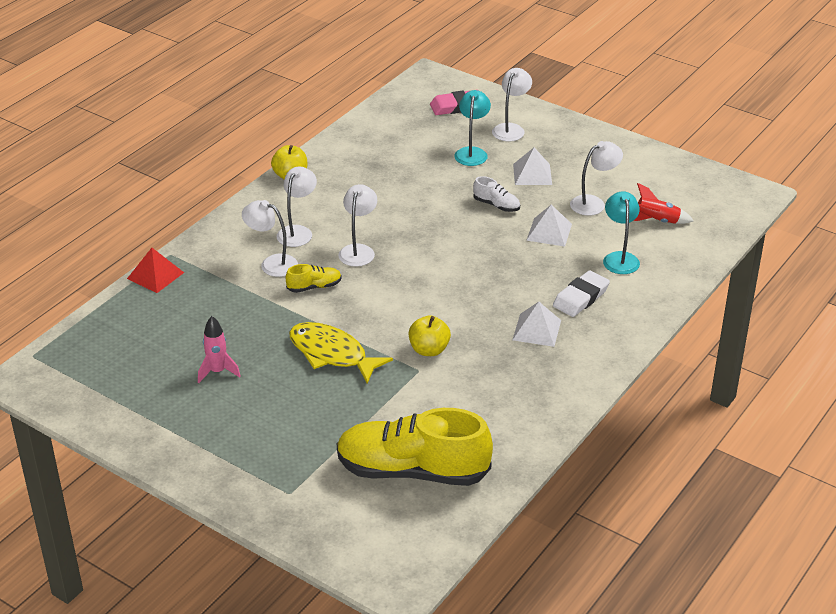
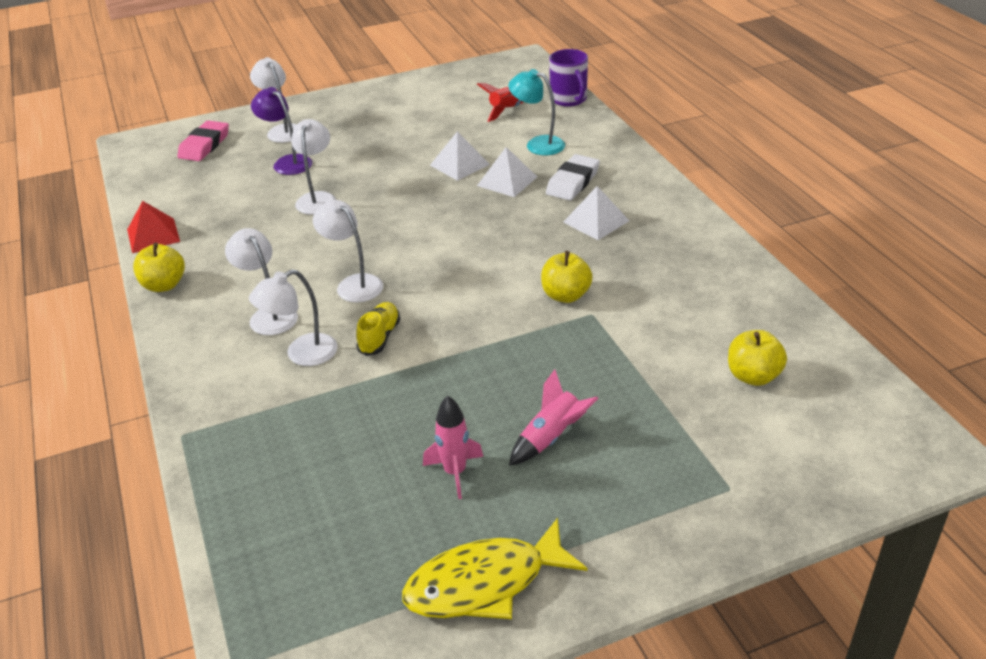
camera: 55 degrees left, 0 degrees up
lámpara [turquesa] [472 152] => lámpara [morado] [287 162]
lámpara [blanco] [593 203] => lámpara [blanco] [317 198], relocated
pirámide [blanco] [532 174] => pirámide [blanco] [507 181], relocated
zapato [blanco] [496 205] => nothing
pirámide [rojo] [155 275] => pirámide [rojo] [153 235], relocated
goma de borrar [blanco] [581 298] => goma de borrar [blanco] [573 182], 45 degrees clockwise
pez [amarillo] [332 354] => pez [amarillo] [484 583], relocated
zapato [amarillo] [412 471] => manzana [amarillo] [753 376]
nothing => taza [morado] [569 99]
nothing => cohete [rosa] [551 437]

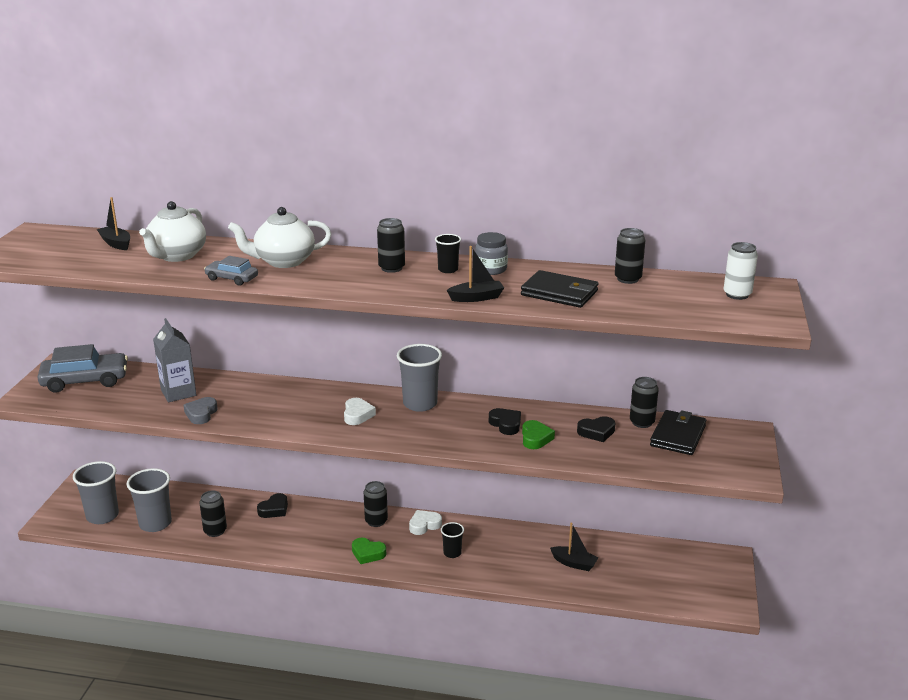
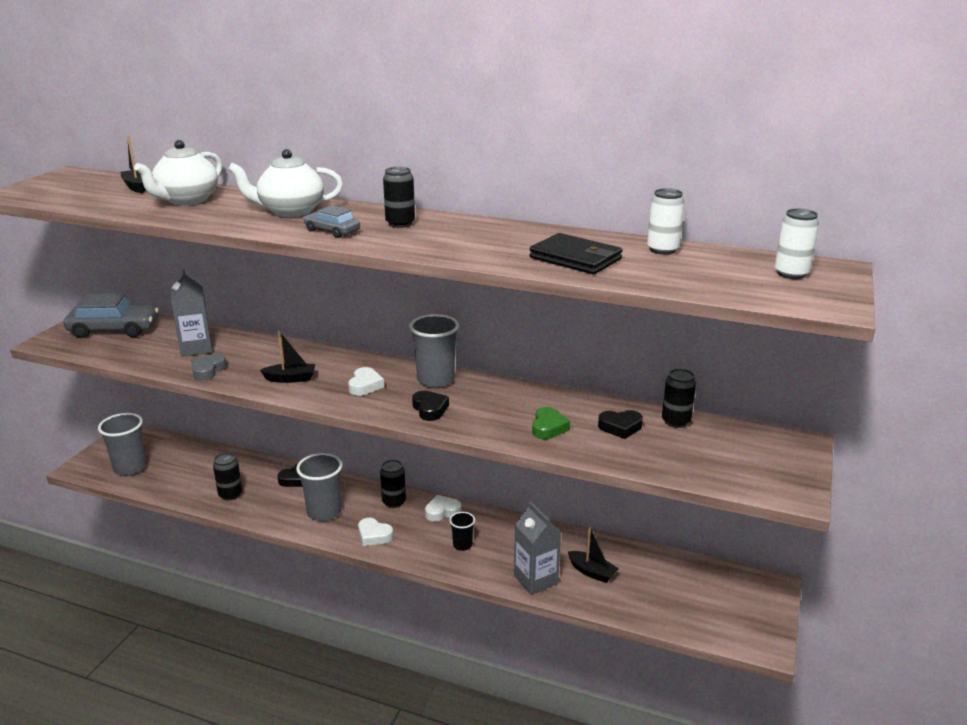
camera: 10 degrees right, 0 degrees up
lata [negro] [627 279] => lata [blanco] [662 250]
tarro [gris] [491 269] => nothing
vaso [negro] [448 269] => nothing
barco [negro] [476 298] => barco [negro] [291 379], relocated
coche [gris] [232 278] => coche [gris] [332 231], relocated
corazón [negro] [506 424] => corazón [negro] [430 409], relocated
cartera [negro] [678 436] => nothing
vaso [gris] [155 523] => vaso [gris] [324 512], relocated
corazón [verde] [368 553] => corazón [blanco] [374 535]
nothing => cartón de leche [gris] [535 580]

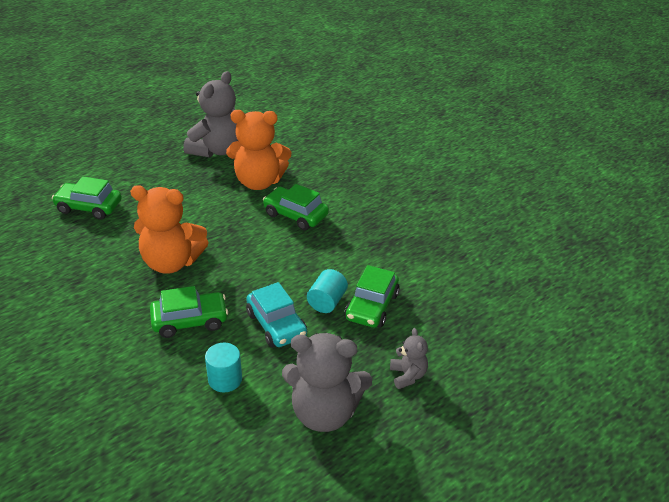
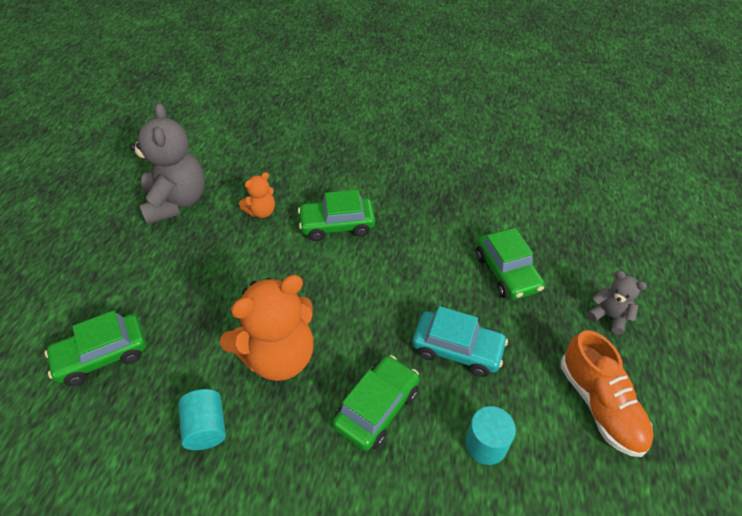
camera: 40 degrees left, 10 degrees up
osito [naranja] [259 182] => osito [naranja] [261 212], x0.49
cilindro [turquesa] [327 302] => cilindro [turquesa] [206 428], relocated
osito [gris] [324 413] => zapato [naranja] [600 405]

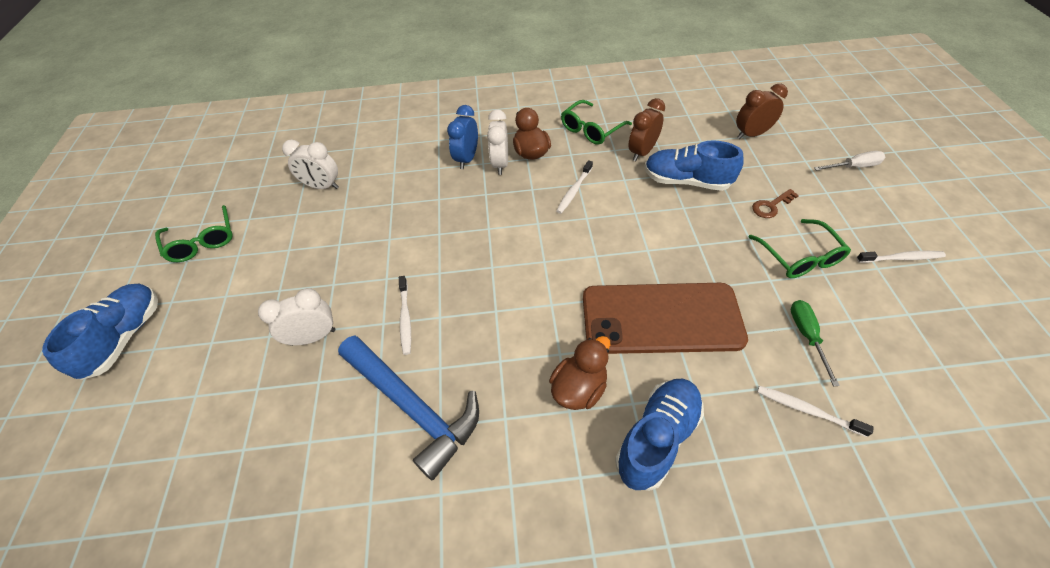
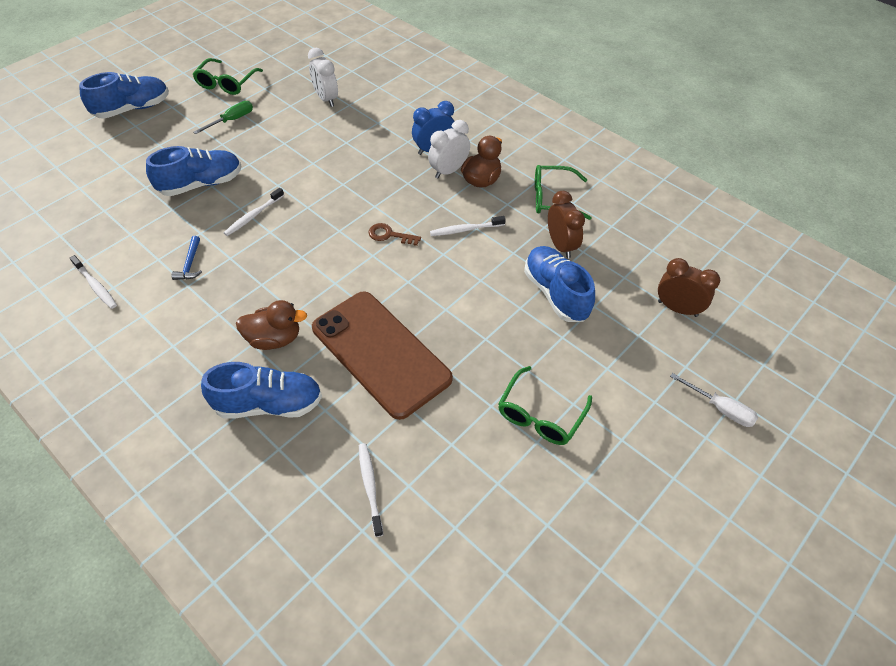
camera: 45 degrees right, 0 degrees up
despertador [marrón] [642 152] => despertador [marrón] [561 246], 75 degrees clockwise
llave [marrón] [771 206] => llave [marrón] [389 235], relocated
cepillo de dientes [blanco] [901 258] => cepillo de dientes [blanco] [95 286], relocated
despertador [blanco] [313 337] => zapato [azul] [201 184]
destornillador [verde] [806 336] => destornillador [verde] [232 120], relocated
martillo [azul] [413 407] => martillo [azul] [190 264], x0.40

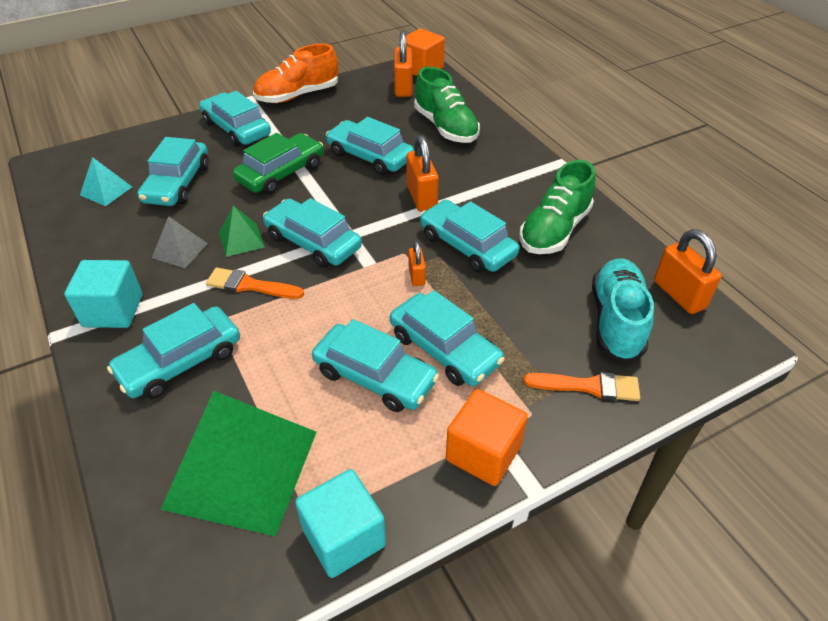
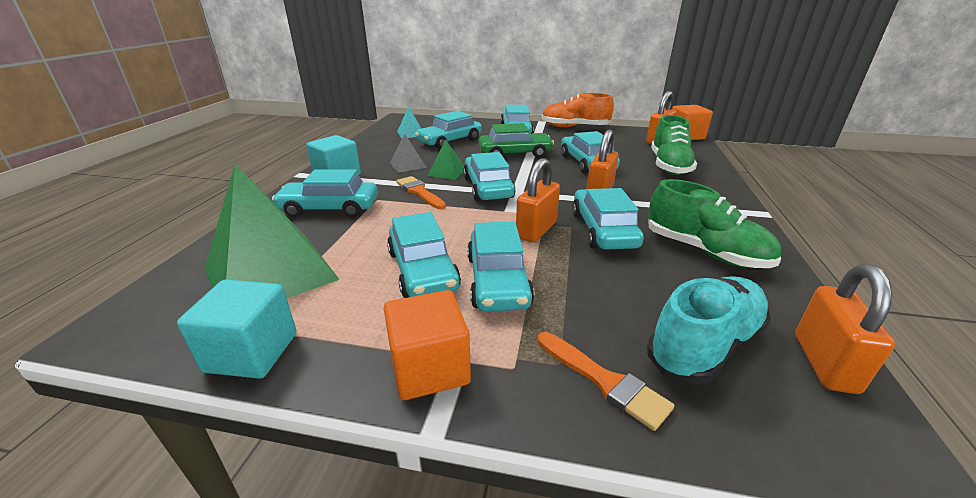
camera: 40 degrees right, 15 degrees down
zapato [verde] [554 230] => zapato [verde] [704 251], 120 degrees counterclockwise
candado [naranja] [416 276] => candado [naranja] [536 230], x1.79

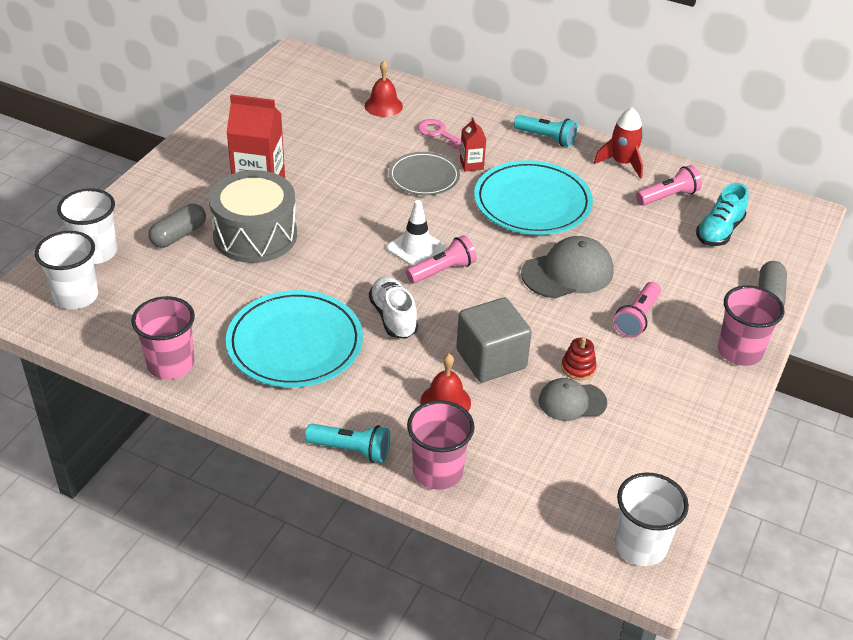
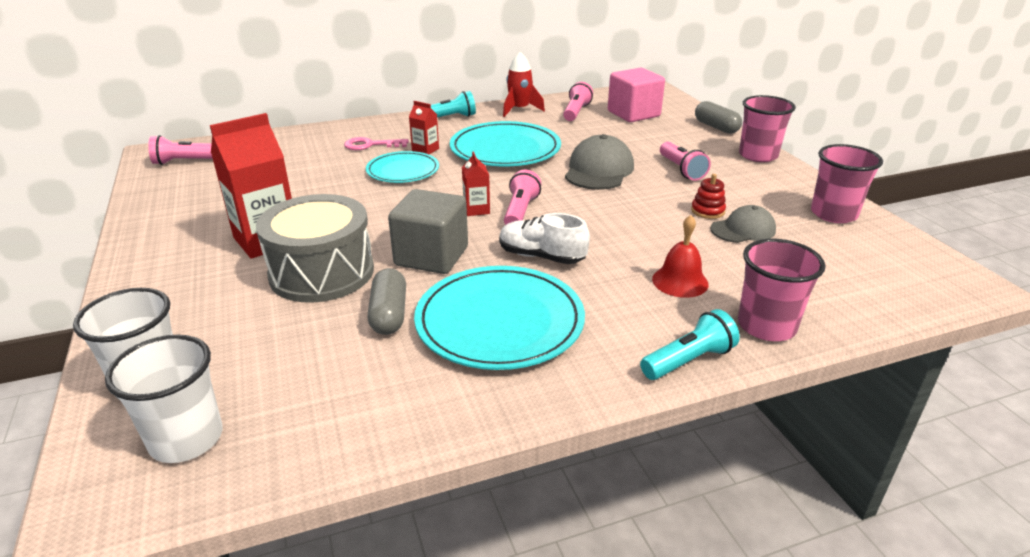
camera: 45 degrees left, 10 degrees down
campana [rojo] [383 106] => nothing
plato [gris] [424 177] => plato [turquesa] [403 170]
zapato [turquesa] [719 231] => cubo [rosa] [633 114]
cono de tráfico [blanco] [416 248] => cartón de leche [rojo] [476 209]
cápsula [gris] [179 235] => cápsula [gris] [389 314], relocated
vaso [rosa] [171 364] => vaso [rosa] [833 214], relocated
cubo [gris] [491 359] => cubo [gris] [431 256], relocated
gorra [gris] [572 401] => gorra [gris] [743 229], 150 degrees counterclockwise
vaso [blanco] [640 546] => nothing
nothing => lámpara de mano [rosa] [185 162]

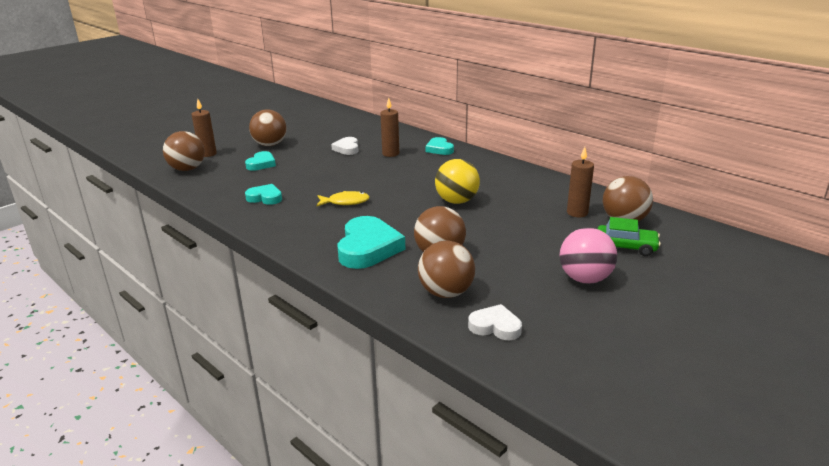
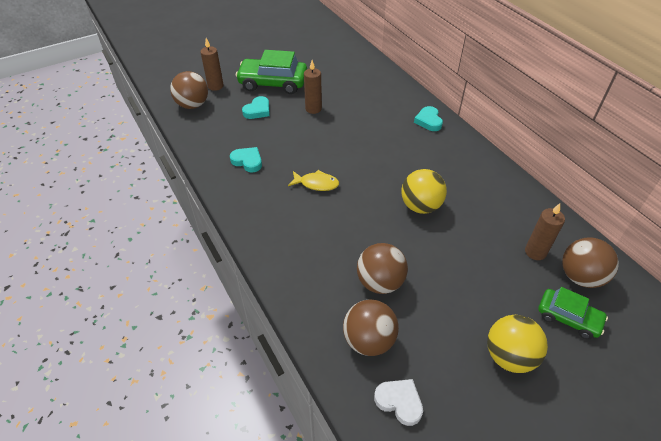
camera: 15 degrees right, 20 degrees up
vela [marrón] [390 154] => vela [marrón] [313 109], relocated
pelota [marrón] [270 145] => coche [verde] [273 83]
corazón [blanco] [347 149] => nothing
corazón [turquesa] [368 248] => nothing
pelota [rosa] [585 279] => pelota [amarillo] [509 356]

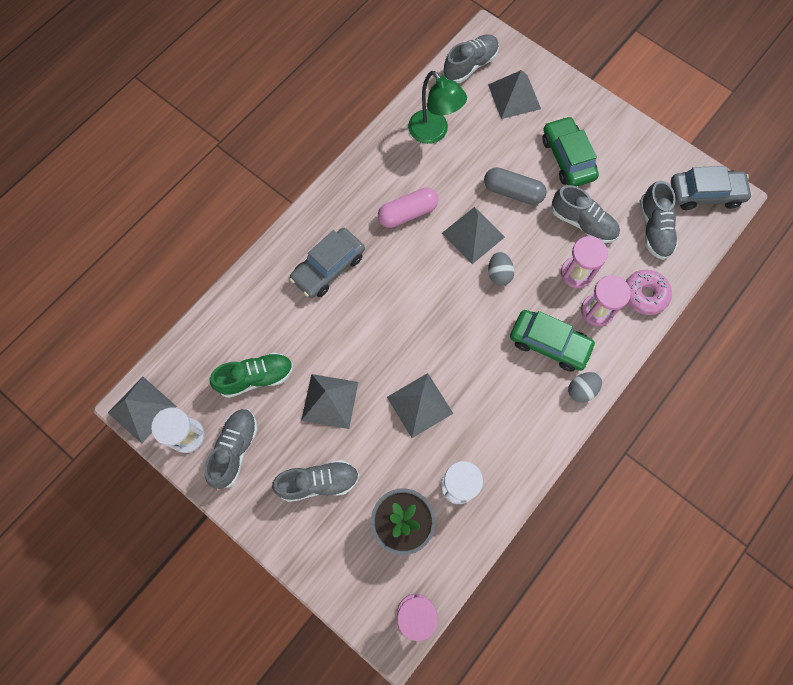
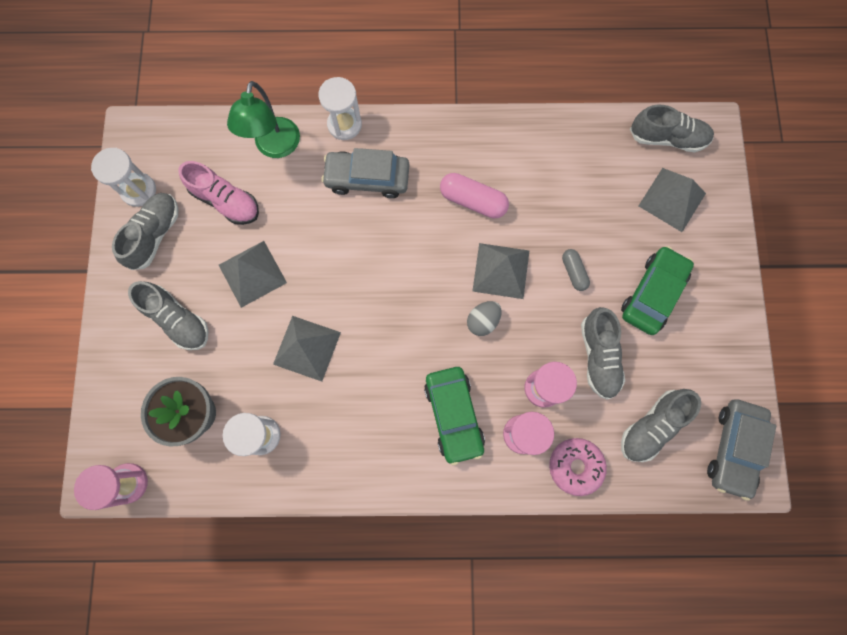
camera: 50 degrees right, 5 degrees up
lámpara [verde] [434 133] => lámpara [verde] [275 147], relocated
coche [gris] [705 194] => coche [gris] [733 448], 60 degrees clockwise
cápsula [gris] [513 192] => cápsula [gris] [573 272], x0.60
zapato [verde] [256 377] => zapato [rosa] [226 201]
huevo [gris] [581 390] => nothing
pirámide [gris] [142 409] => nothing
zapato [gris] [235 449] => zapato [gris] [155 235], 45 degrees counterclockwise
nothing => reloj de arena [blanco] [344 125]

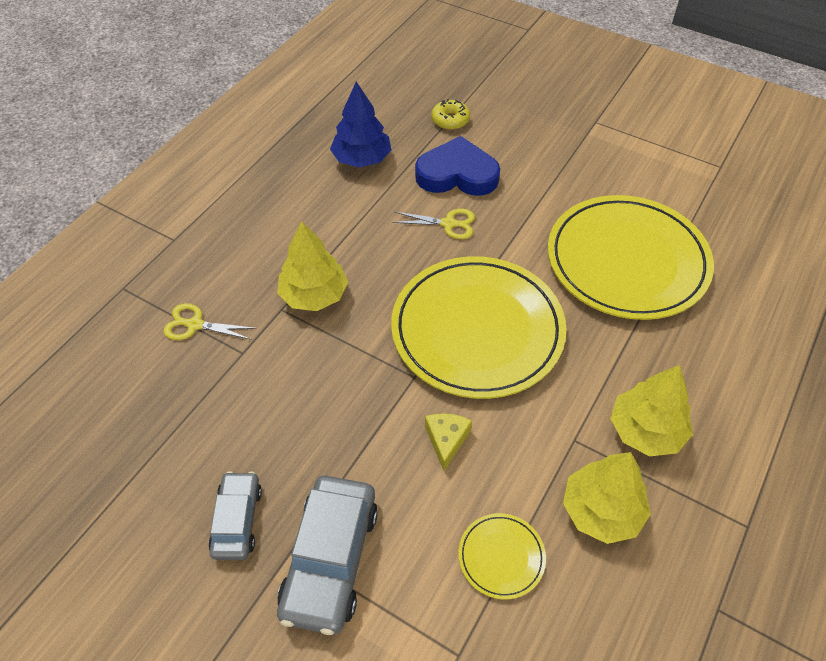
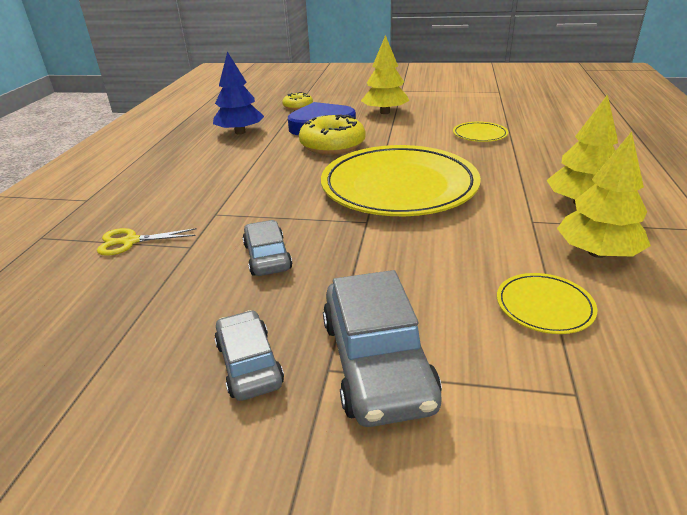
camera: 20 degrees left, 20 degrees down
plato [amarillo] [627 261] => plato [amarillo] [479 135], x0.42
tijeras [amarillo] [449 224] => rosquilla [amarillo] [332 145]
árbol [amarillo] [314 295] => árbol [amarillo] [385 112], relocated
queso [amarillo] [446 440] => nothing
nothing => coche [gris] [267 257]

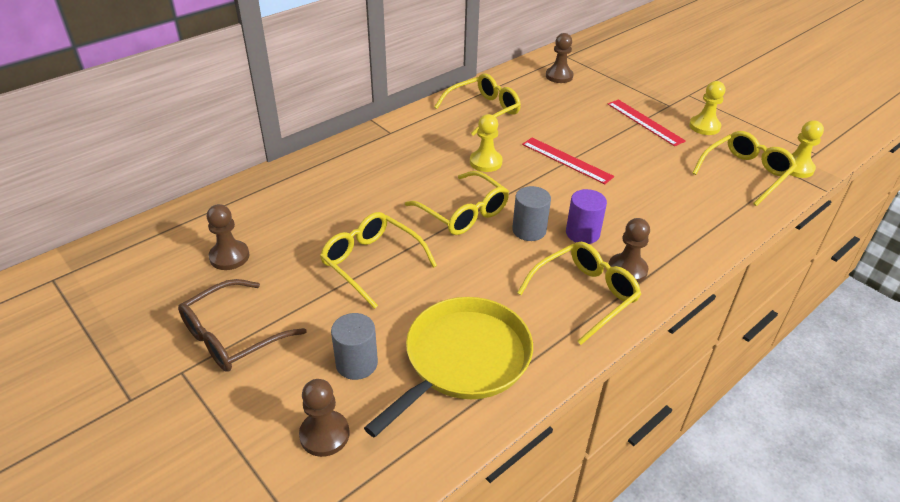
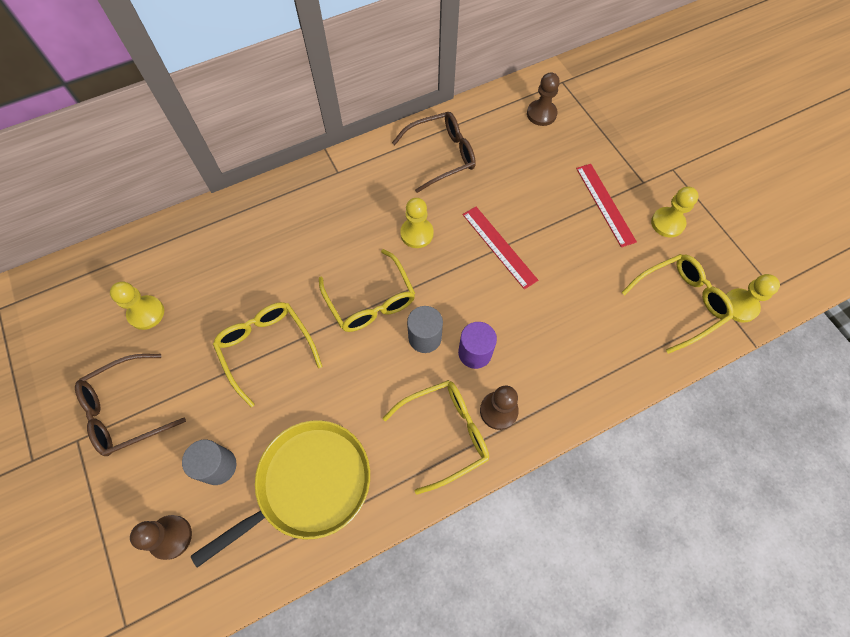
camera: 15 degrees right, 25 degrees up
gafas [amarillo] [483 110] => gafas [marrón] [441 155]
peón [marrón] [229 256] => peón [amarillo] [146 313]

